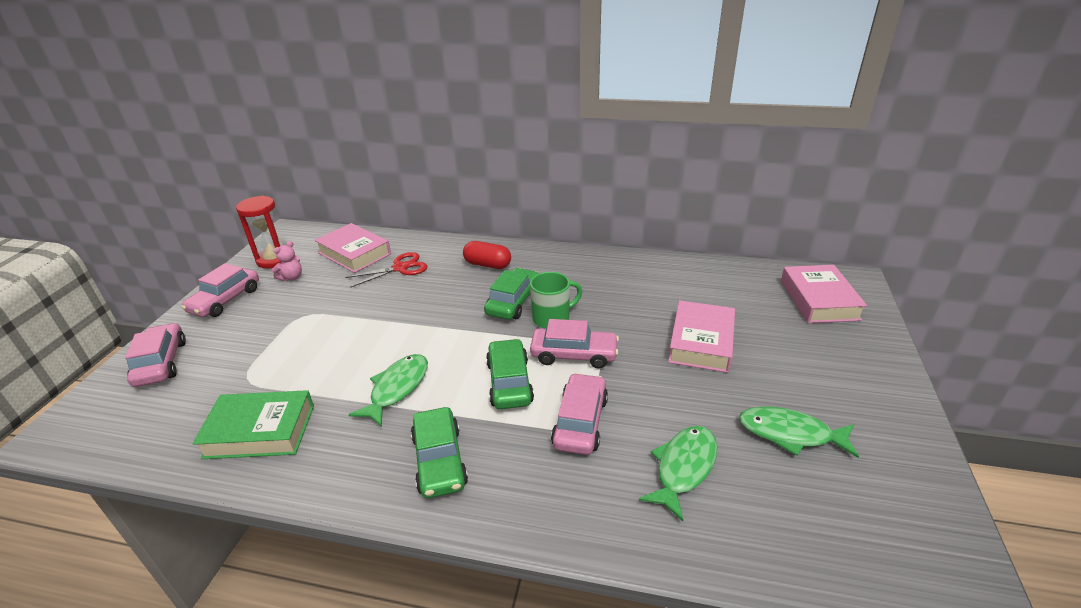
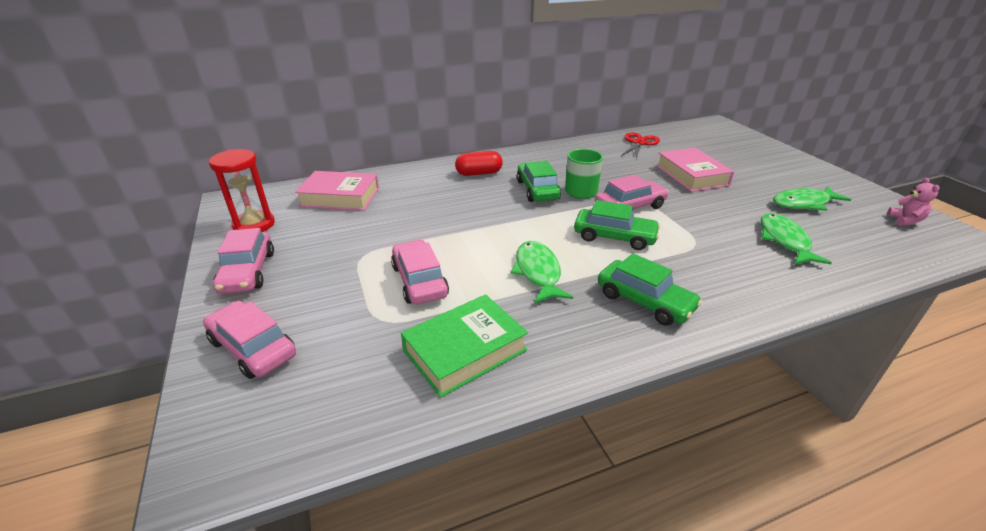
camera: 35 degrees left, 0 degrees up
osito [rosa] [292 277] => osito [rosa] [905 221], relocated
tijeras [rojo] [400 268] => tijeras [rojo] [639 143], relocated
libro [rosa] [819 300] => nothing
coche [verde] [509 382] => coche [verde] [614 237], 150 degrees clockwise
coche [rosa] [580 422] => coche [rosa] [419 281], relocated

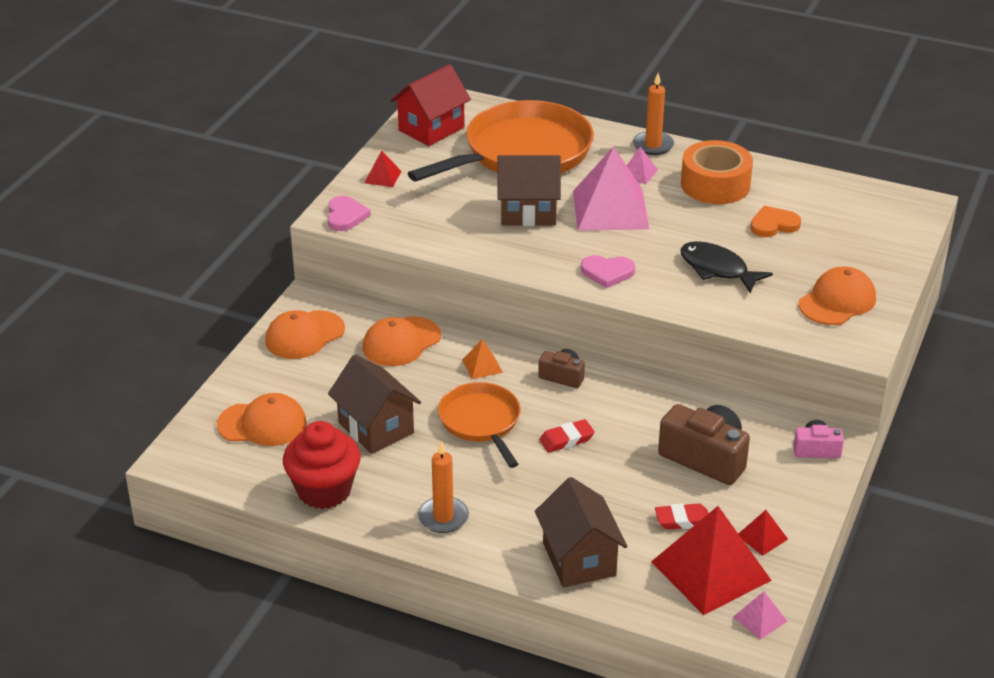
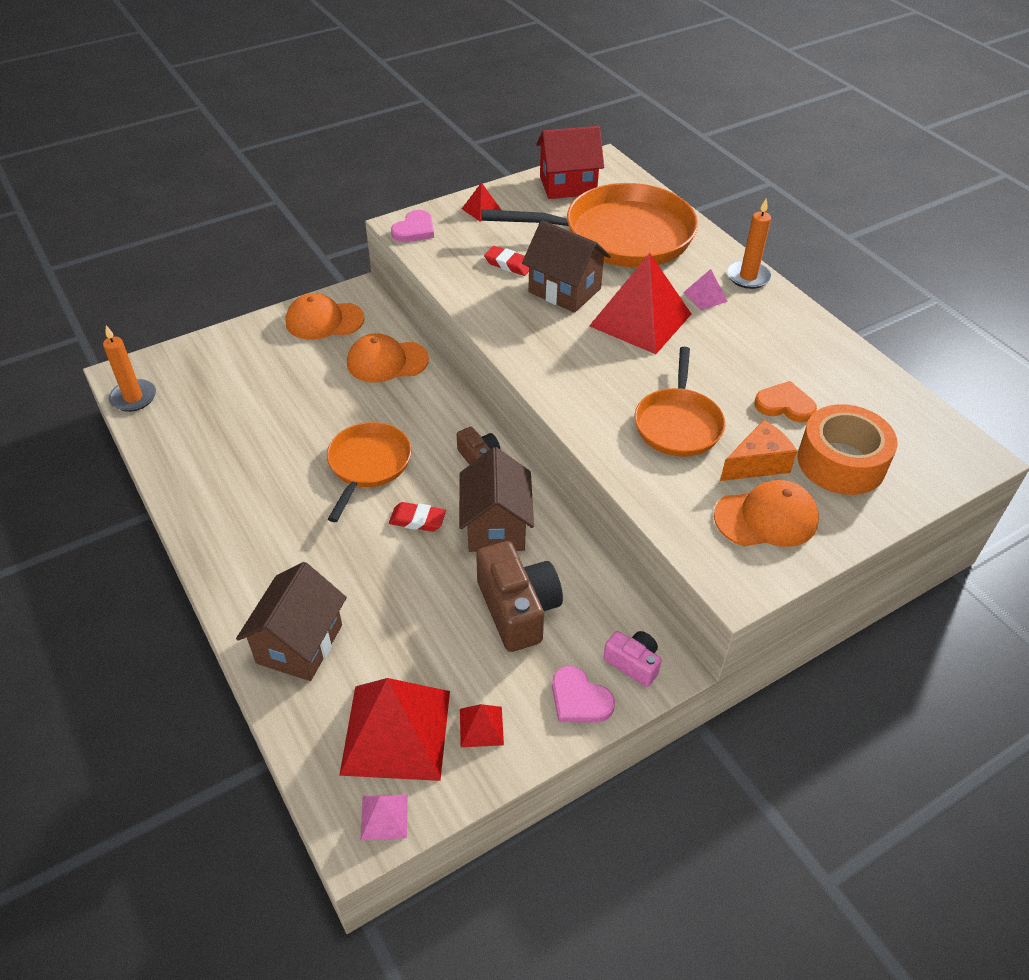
camera: 35 degrees right, 10 degrees up
cinta adhesiva [naranja] [715 185] => cinta adhesiva [naranja] [841 462], relocated
pirámide [rosa] [610 209] => pirámide [rojo] [640 319]
pez [negro] [717 269] => sartén [naranja] [678 424]
corazón [rosa] [607 273] => corazón [rosa] [579 699], relocated
pirámide [naranja] [482 366] => nothing
casa [marrón] [376 428] => casa [marrón] [496 526], relocated
gorra [naranja] [262 424] => nothing
magdalena [rojo] [324 490] => nothing
vela [naranja] [443 517] => vela [naranja] [133 398], relocated
goma de borrar [rojo] [682 520] => goma de borrar [rojo] [508 264], relocated
nothing => queso [naranja] [757 464]

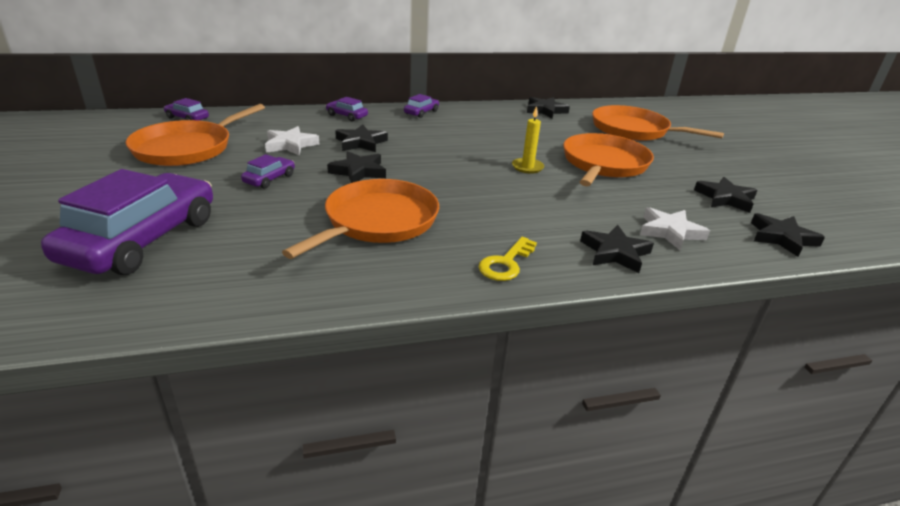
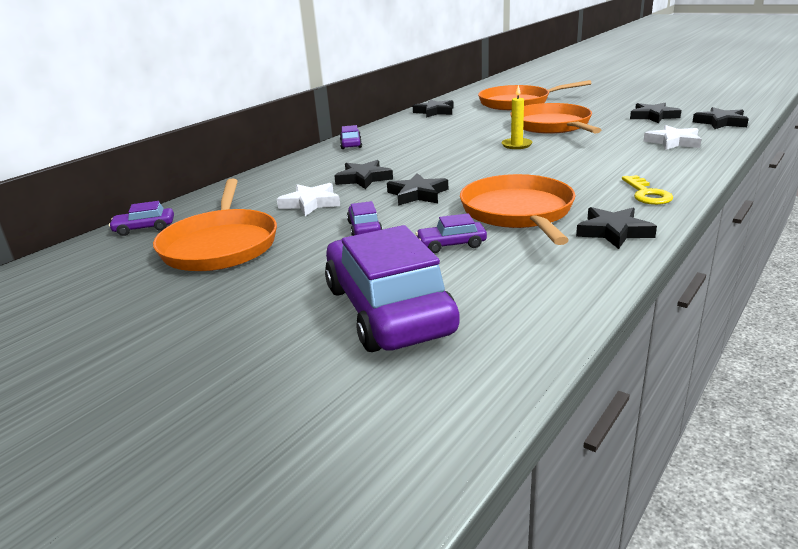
camera: 35 degrees left, 5 degrees down
coche [morado] [347 116] => coche [morado] [451 244], relocated
estrella [negro] [615 253] => estrella [negro] [613 232], relocated

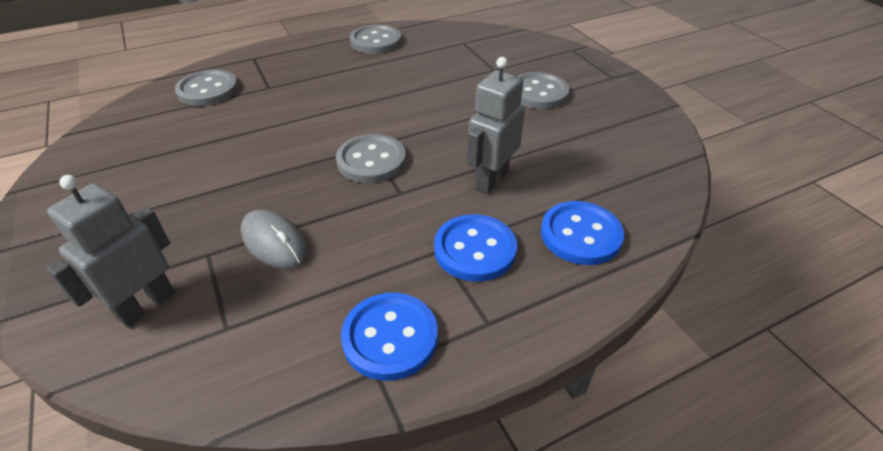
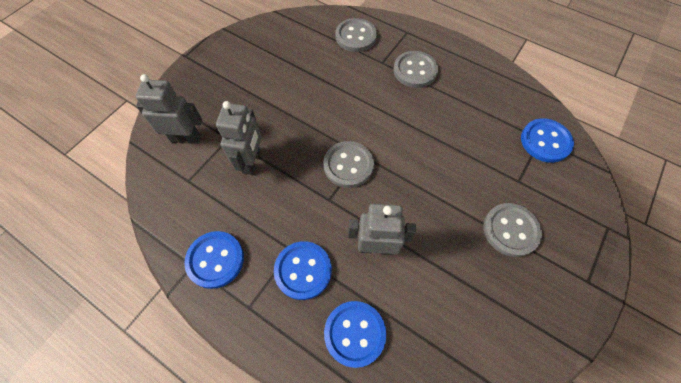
camera: 60 degrees right, 20 degrees up
botón [gris] [375 41] => botón [gris] [415 71], relocated
ratón [gris] [274 242] => robot [gris] [252 161]
nothing => botón [azul] [545 141]

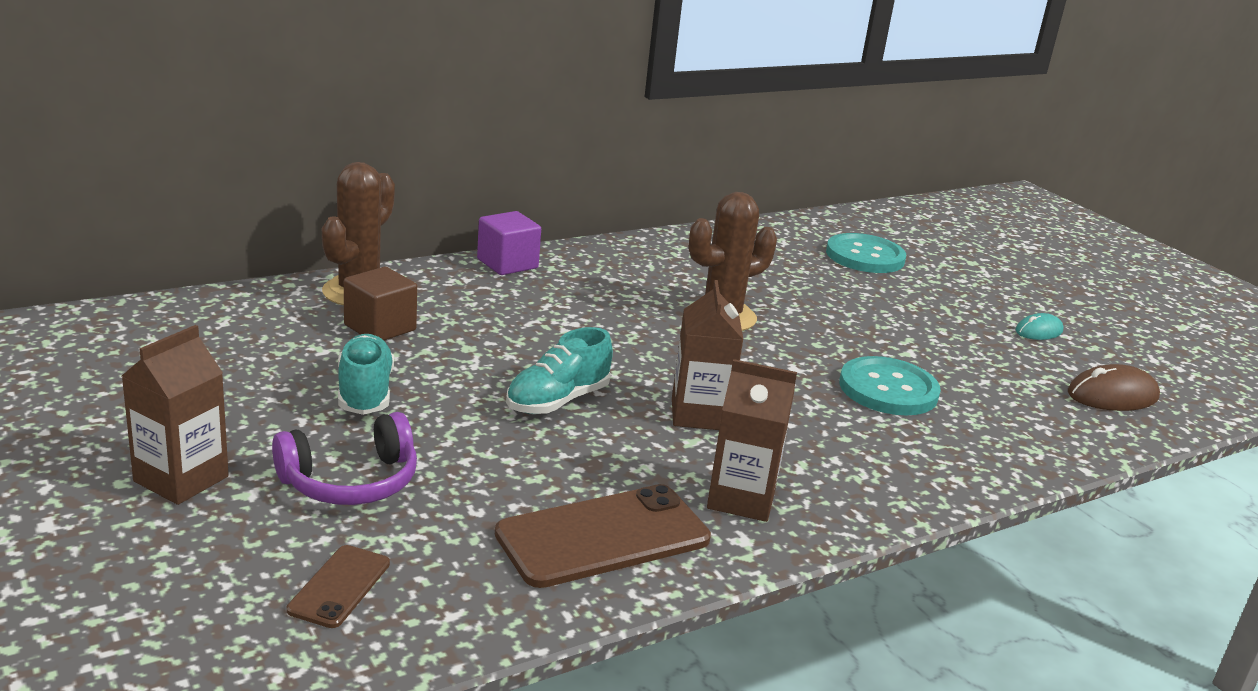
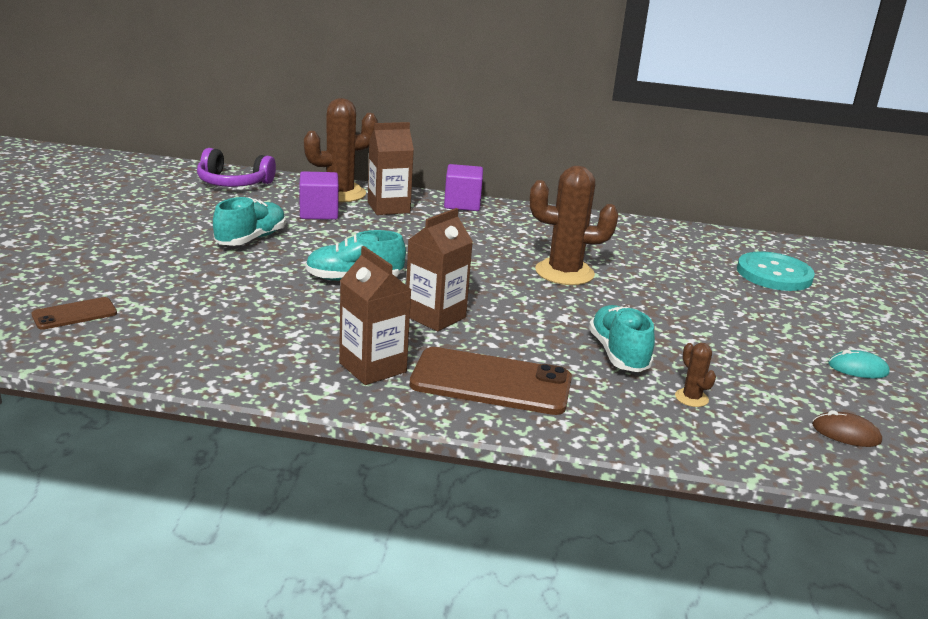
camera: 40 degrees right, 0 degrees up
cubo [marrón] [380 327] => cubo [morado] [319 213]
cartón de leche [marrón] [181 479] => cartón de leche [marrón] [388 208], relocated
botón [turquesa] [888 389] => zapato [turquesa] [618 354]
ratón [marrón] [1112 395] => ratón [marrón] [846 433], x0.63
auriculares [morado] [351 481] => auriculares [morado] [233 183], relocated
móvil [marrón] [603 537] => móvil [marrón] [491 382], relocated
nothing => cactus [marrón] [691 398]

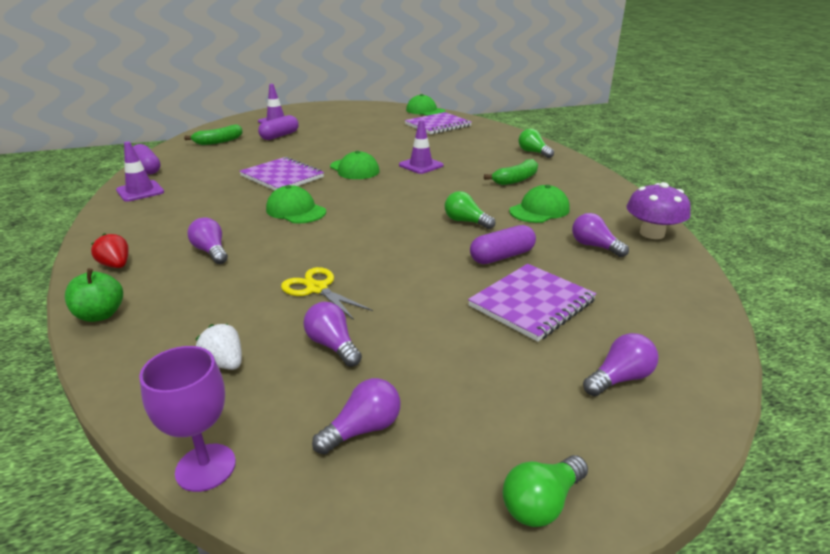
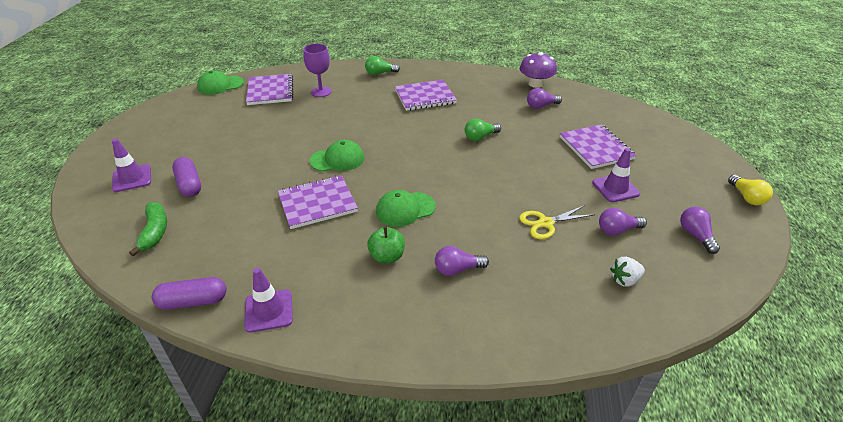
camera: 65 degrees left, 10 degrees up
cono de tráfico [morado] [421 165] => cono de tráfico [morado] [615 188], relocated
plátano [verde] [516 180] => cuaderno [morado] [425 97]
gorra [verde] [539 210] => nothing
cápsula [morado] [502 256] => nothing
fresa [rojo] [116 265] => nothing
manzana [verde] [100 315] => manzana [verde] [387 256], relocated
bombilla [morado] [619 378] => nothing
copa [morado] [205 467] => copa [morado] [321 92], relocated
bombilla [verde] [541 503] => bombilla [amarillo] [746 197]

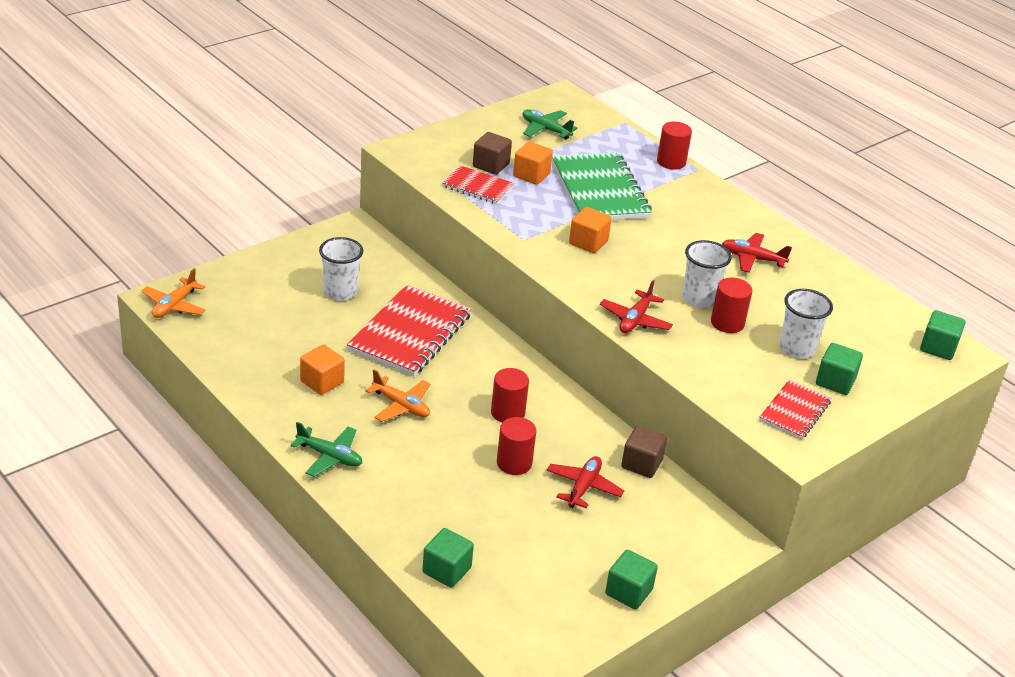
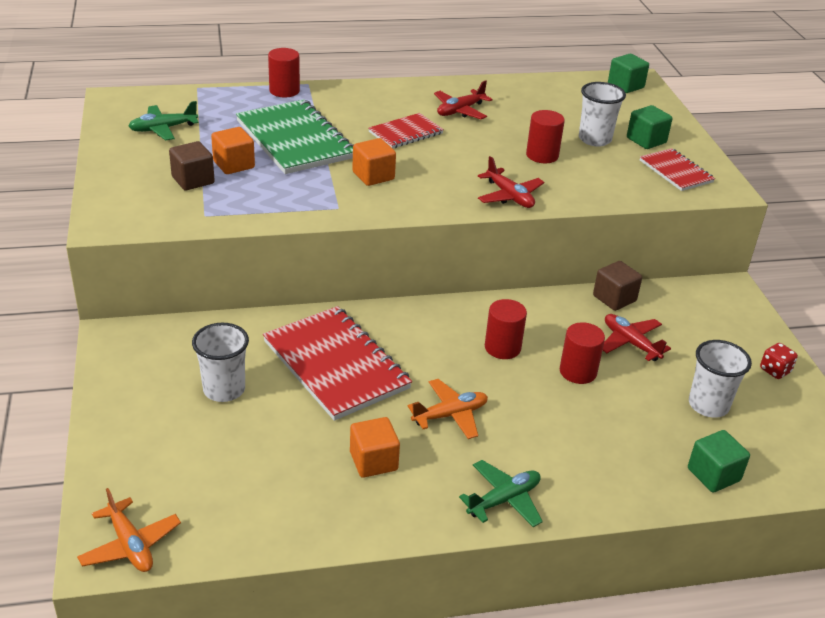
camera: 60 degrees left, 0 degrees up
cuaderno [verde] [599 190] => cuaderno [verde] [295 140], 45 degrees clockwise
cuaderno [rojo] [478 187] => cuaderno [rojo] [405 133], relocated
vaso [blanco] [699 298] => vaso [blanco] [708 405], relocated
cubo [verde] [628 592] => dado [rojo] [775 370]

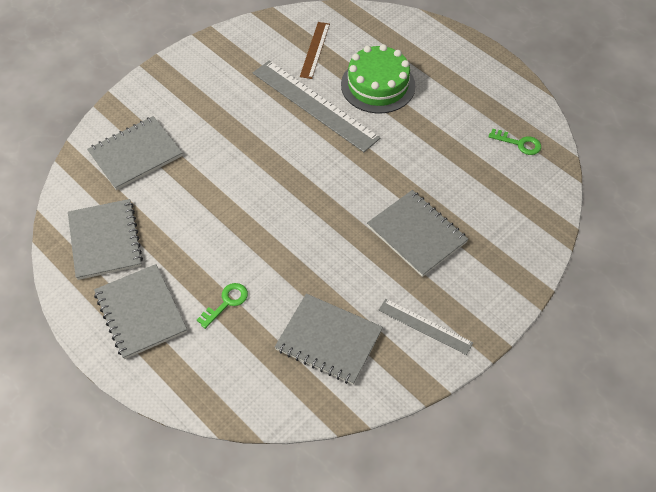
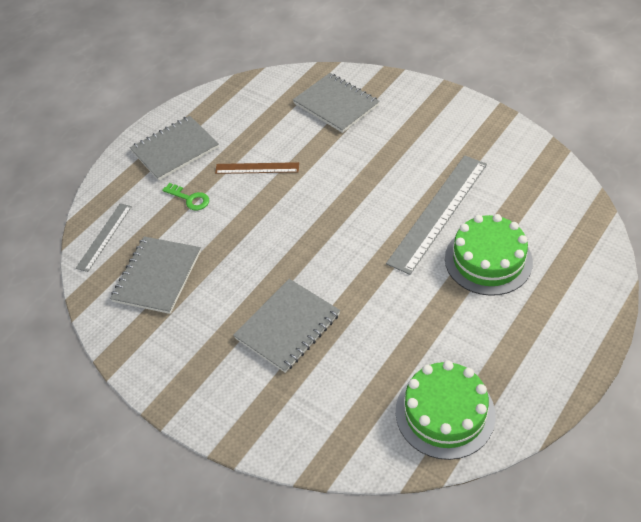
camera: 85 degrees right, 5 degrees down
regla [marrón] [315 50] => regla [marrón] [257 168], relocated
llave [verde] [519 143] => tarta [verde] [445 413]
cuaderno [gris] [105 240] => nothing
regla [gris] [425 326] => regla [gris] [104 236], relocated

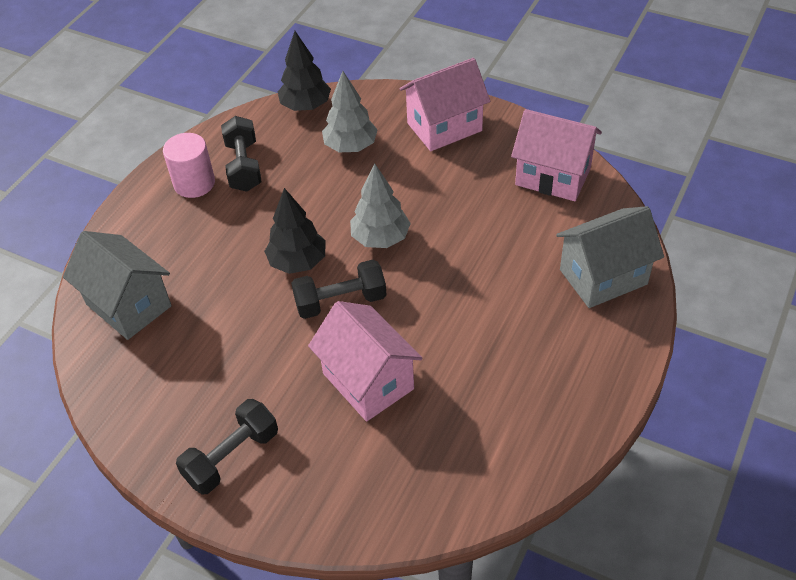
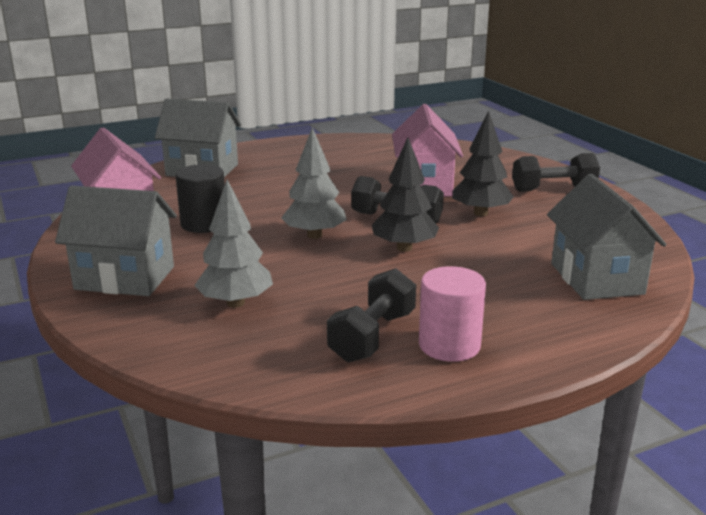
camera: 145 degrees left, 25 degrees down
árbol [negro] [306 106] => árbol [negro] [480 213], relocated
casa [rosa] [444 127] => casa [gris] [125 278]
nothing => cilindro [negro] [204 224]

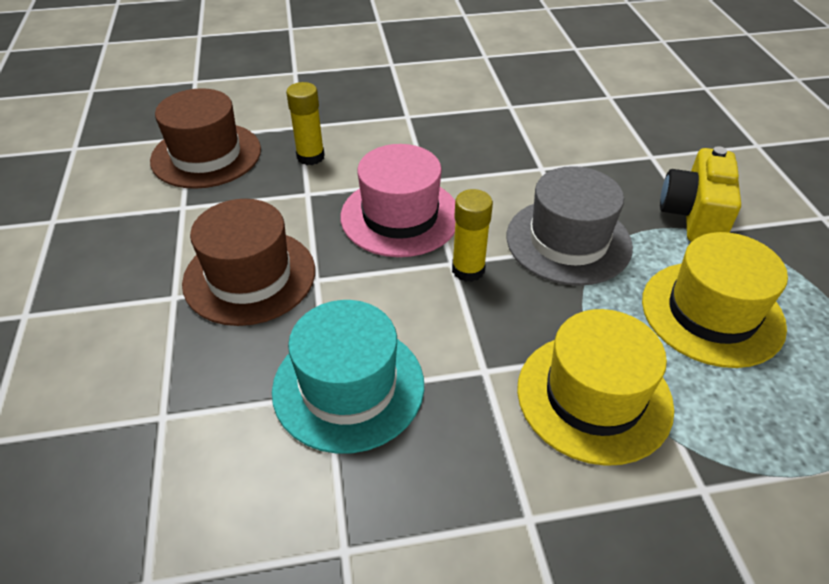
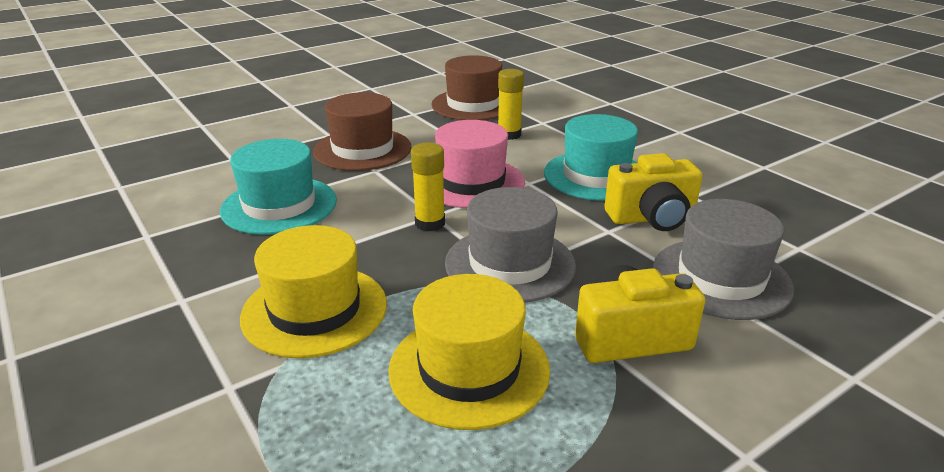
camera: 65 degrees right, 15 degrees down
nothing => sombrero [turquesa] [596 176]
nothing => cámara [amarillo] [651 218]
nothing => sombrero [gris] [721 278]

